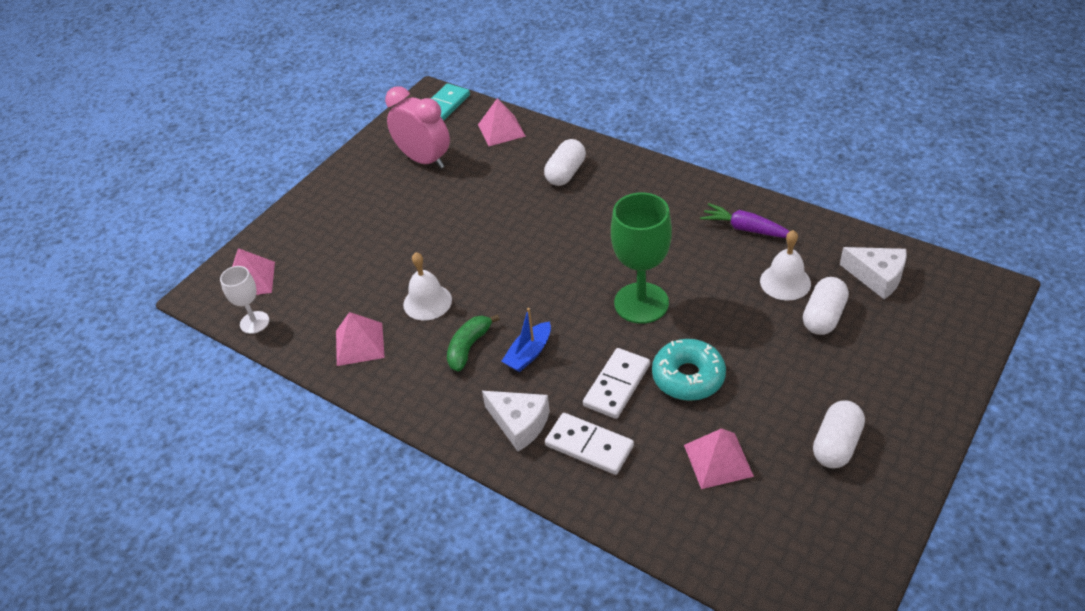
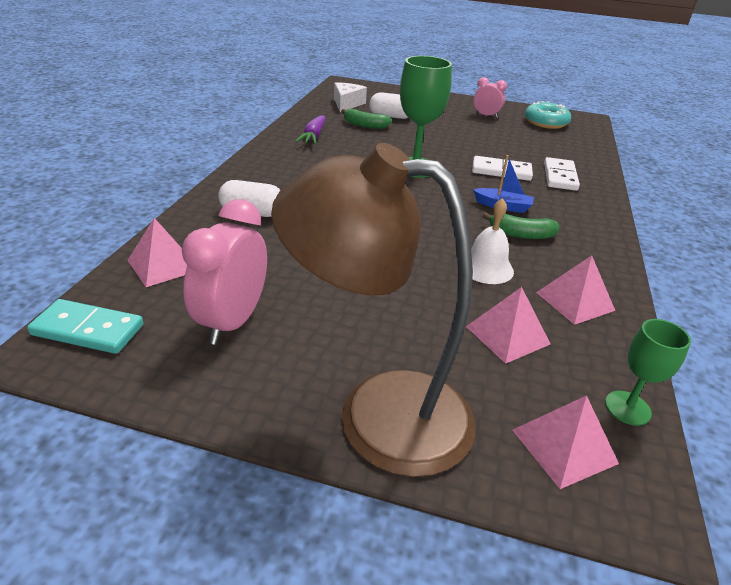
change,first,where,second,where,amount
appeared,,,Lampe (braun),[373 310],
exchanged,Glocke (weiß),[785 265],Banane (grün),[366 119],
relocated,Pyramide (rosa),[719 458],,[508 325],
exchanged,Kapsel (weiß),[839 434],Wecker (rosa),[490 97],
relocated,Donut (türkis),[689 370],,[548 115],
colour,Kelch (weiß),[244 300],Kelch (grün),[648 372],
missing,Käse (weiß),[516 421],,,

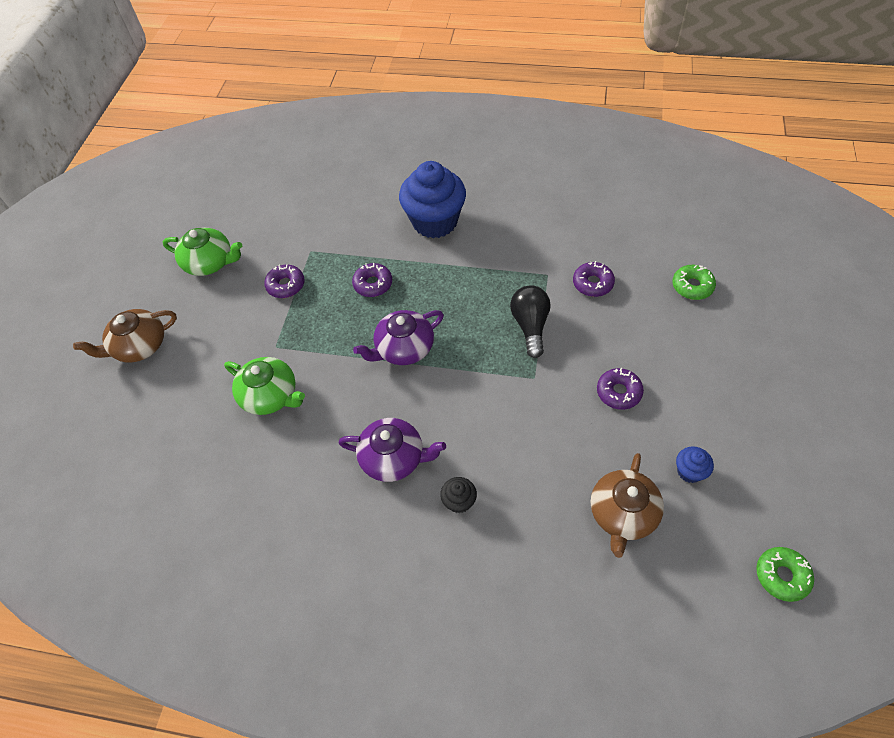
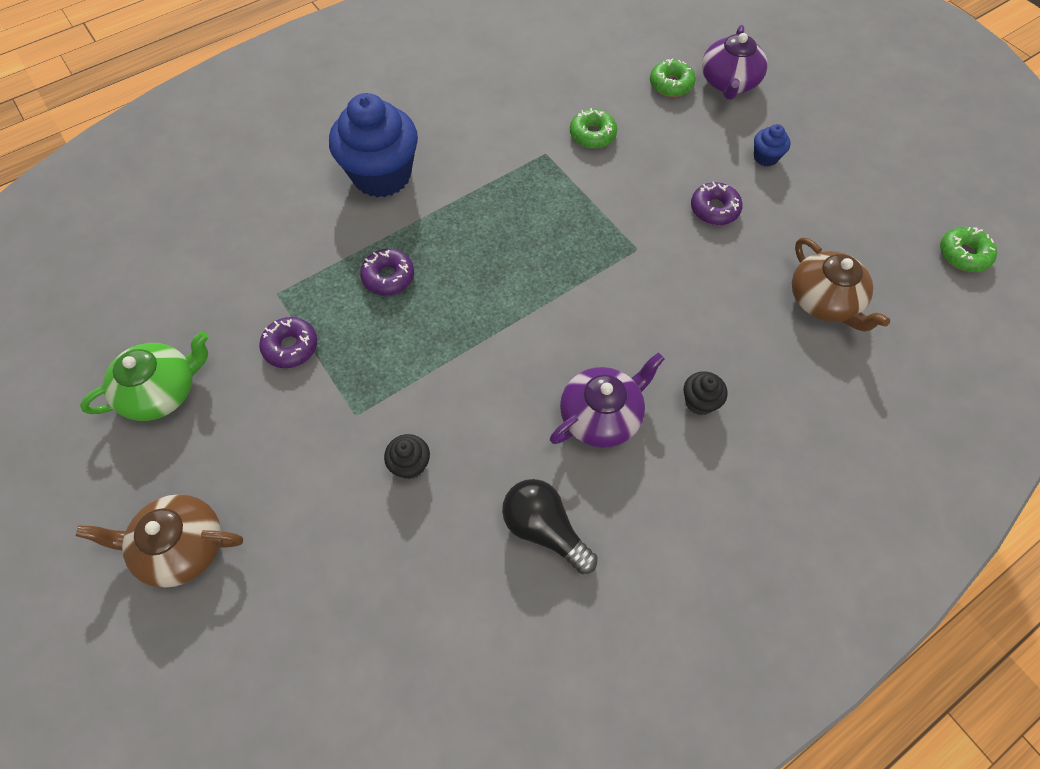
change,first,where,second,where,amount
spun,Teekanne (braun),[125 335],,[159 541],75 degrees clockwise
exchanged,Teekanne (grün),[264 386],Muffin (schwarz),[407 456],
relocated,Glühbirne (schwarz),[530 321],,[550 526],
colour,Donut (lila),[594 279],Donut (grün),[593 128],
relocated,Teekanne (lila),[398 337],,[735 62],
relocated,Muffin (blau),[695 464],,[772 145],

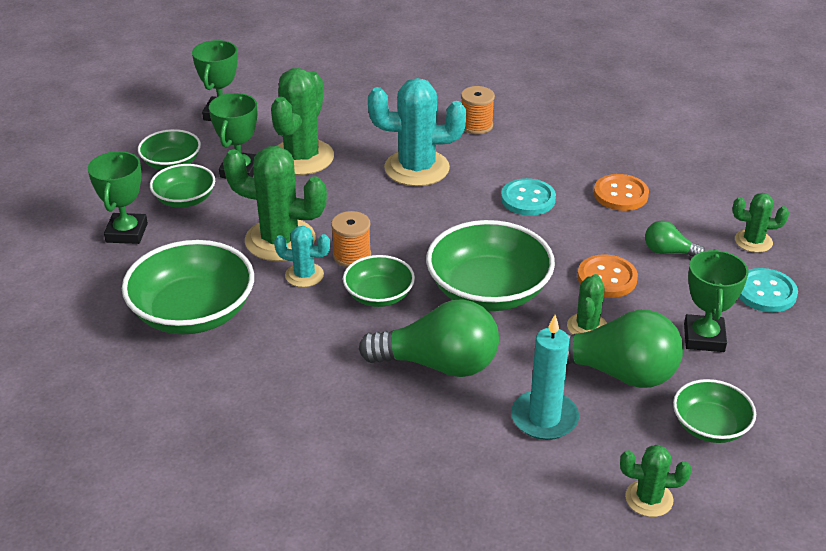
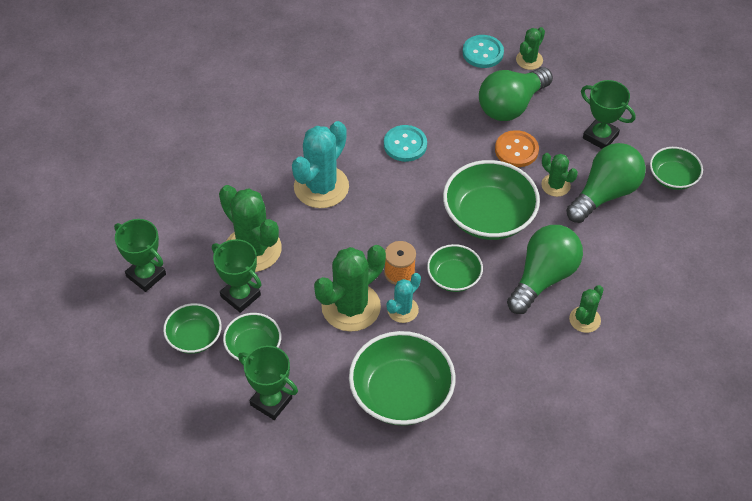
change,first,where,second,where,amount
relocated,Knopf (türkis),[768 290],,[483 51],
size,Glühbirne (grün),[675 239],,[516 94],x2.04
relocated,Kaktus (grün),[655 480],,[586 309],
missing,Garnrolle (orange),[478 110],,,
missing,Kerze (türkis),[545 377],,,
missing,Knopf (orange),[621 192],,,

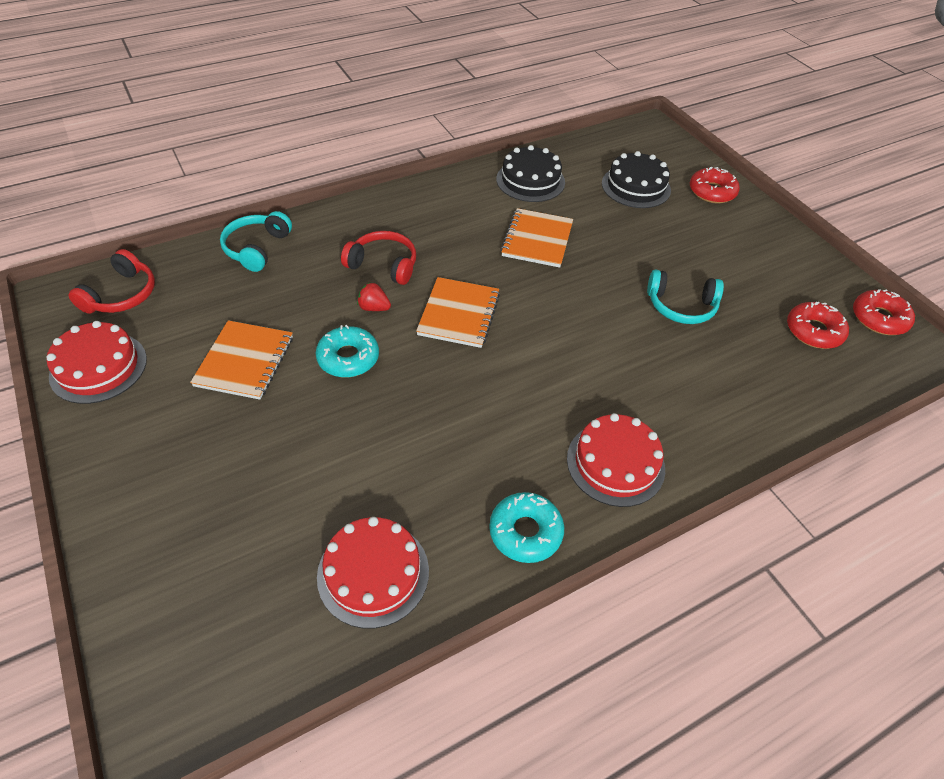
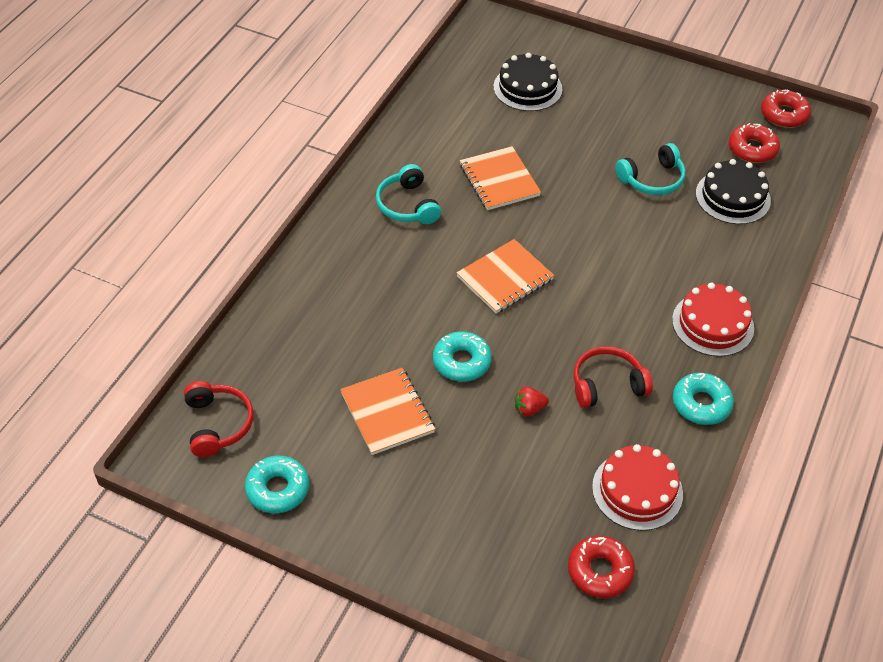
change,first,where,second,where,amount
exchanged,Kuchen (rot),[96 362],Donut (türkis),[277 484],
relocated,Kopfhörer (türkis),[256 241],,[408 194],
spun,Notizbuch (orange),[458 312],,[505 276],75 degrees clockwise
relocated,Erdbeere (rot),[374 297],,[532 402],
relocated,Donut (rot),[715 185],,[601 567],
relocated,Kopfhörer (rot),[378 258],,[613 377],
relocated,Kuchen (schwarz),[530 173],,[733 191],

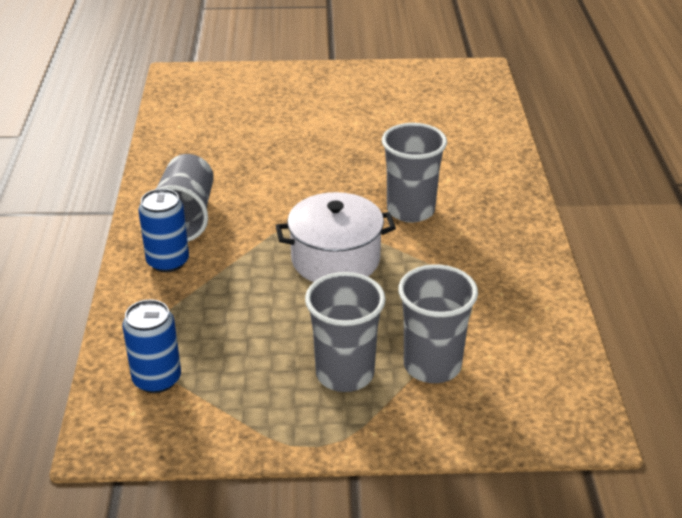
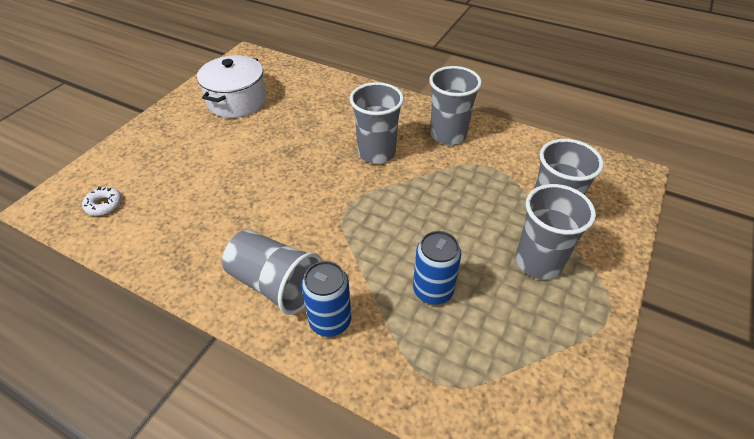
change,first,where,second,where,amount
appeared,,,Donut (weiß),[102 201],
relocated,Kochtopf (weiß),[336 237],,[231 86],
relocated,Dose (blau),[151 346],,[437 267],
appeared,,,Becher (grau),[455 105],

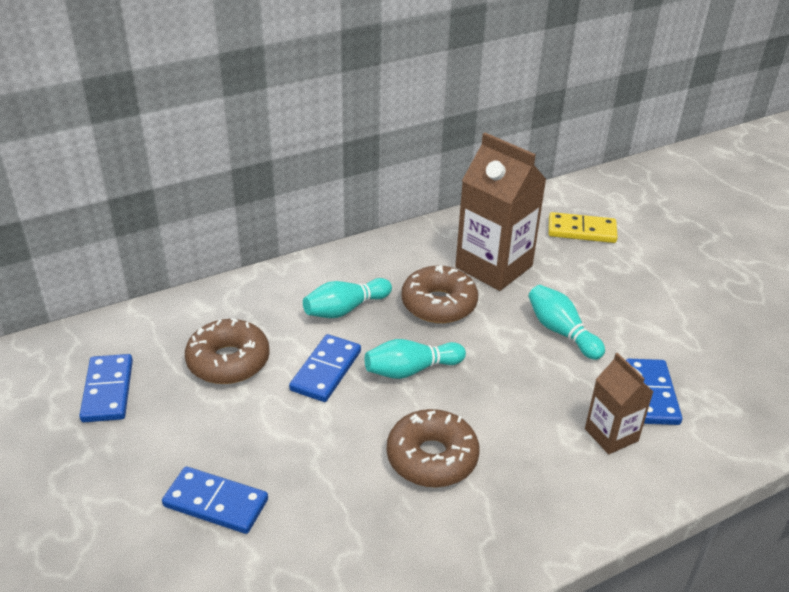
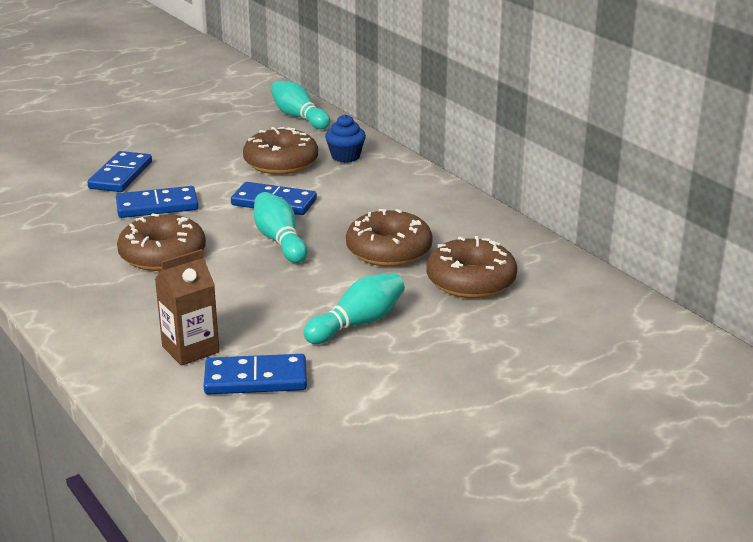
change,first,where,second,where,amount
relocated,Dominostein (blau),[106 388],,[157 202],
relocated,Bowlingkegel (türkis),[347 298],,[300 105],
appeared,,,Muffin (blau),[345 138],
exchanged,Getränkekarton (braun),[501 212],Donut (braun),[471 267],
missing,Dominostein (gelb),[583 227],,,

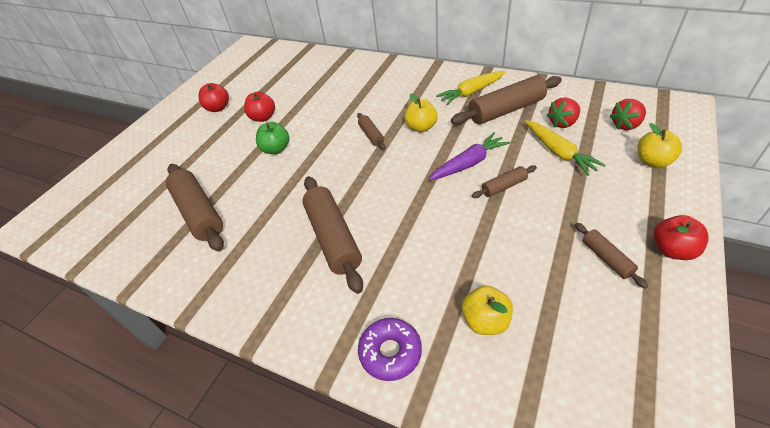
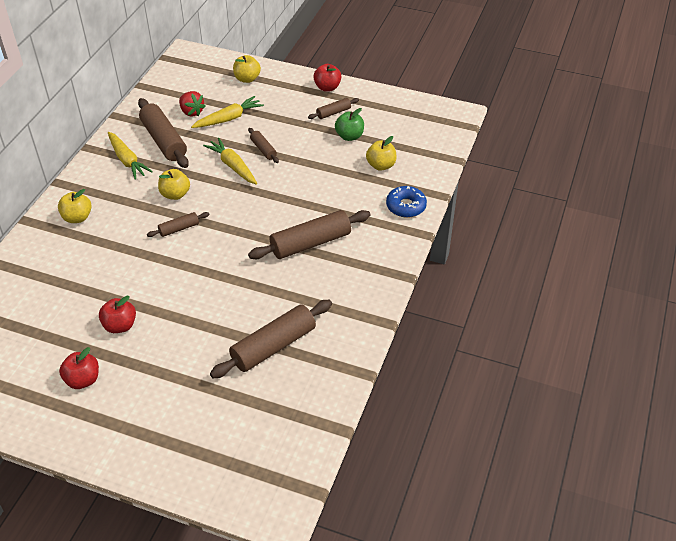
change,first,where,second,where,amount
appeared,,,Apfel (gelb),[75 206],
colour,Karotte (lila),[469 156],Karotte (gelb),[230 161],
relocated,Apfel (grün),[272 138],,[349 124],
colour,Donut (lila),[390 349],Donut (blau),[406 202],
missing,Erdbeere (rot),[627 114],,,

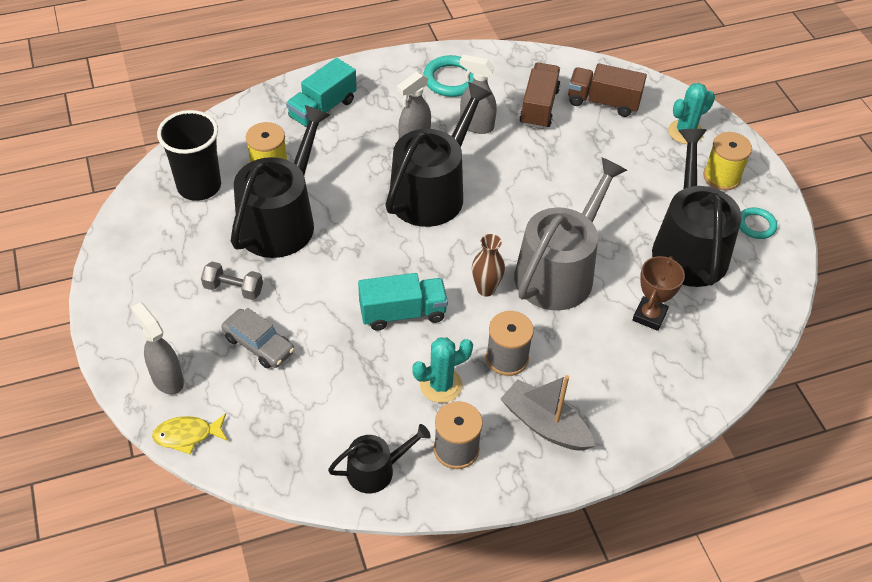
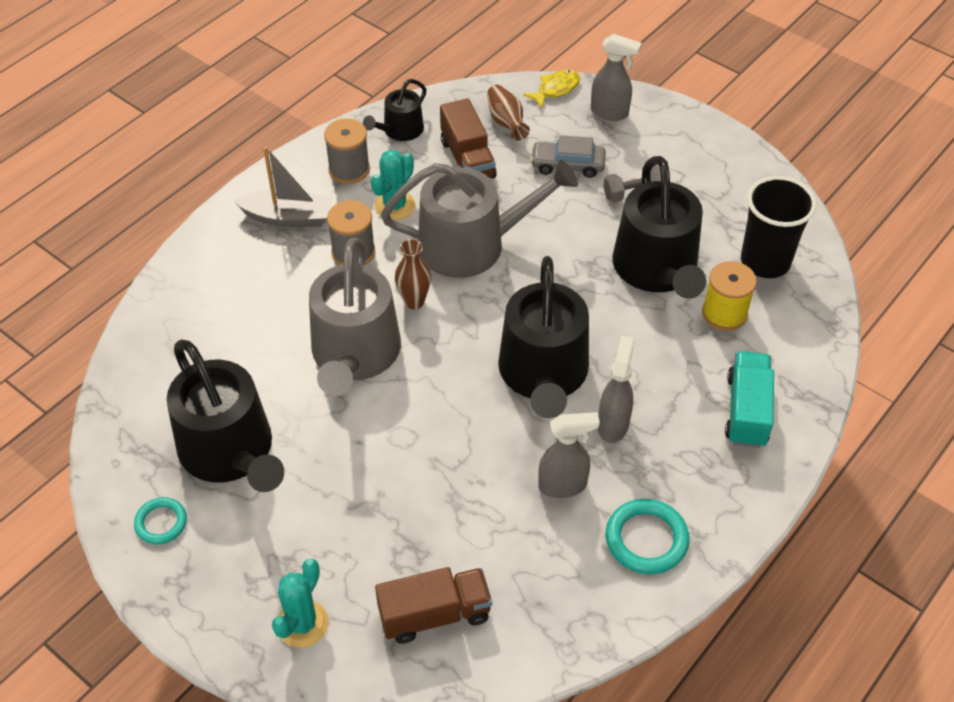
change,first,where,second,where,amount
exchanged,Lastwagen (türkis),[403 302],Gießkanne (grau),[479 219],
relocated,Lastwagen (braun),[539 96],,[468 139],
appeared,,,Vase (braun),[508 113],
missing,Pokal (braun),[659 293],,,
missing,Garnrolle (gelb),[727 161],,,

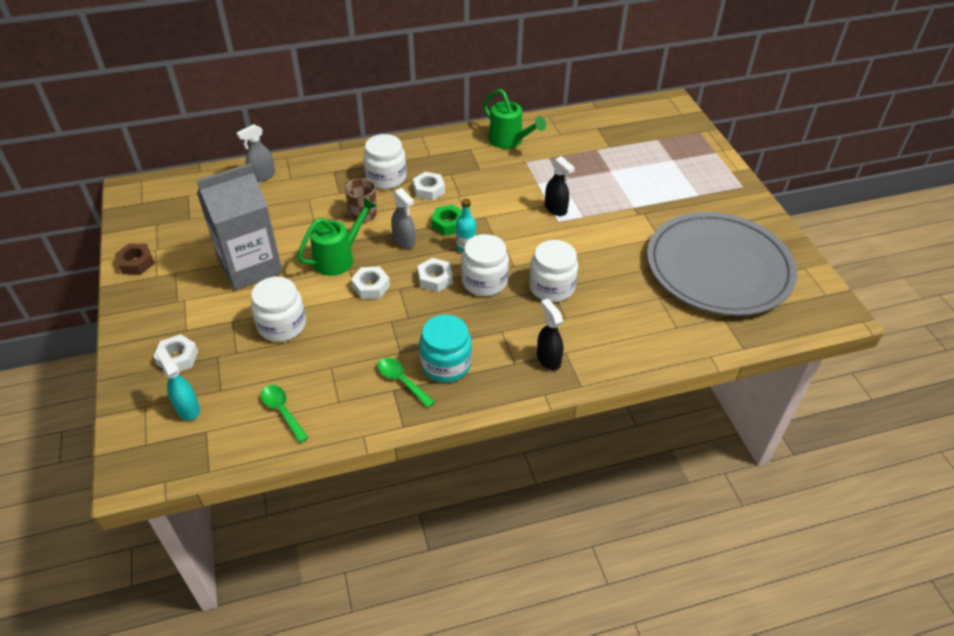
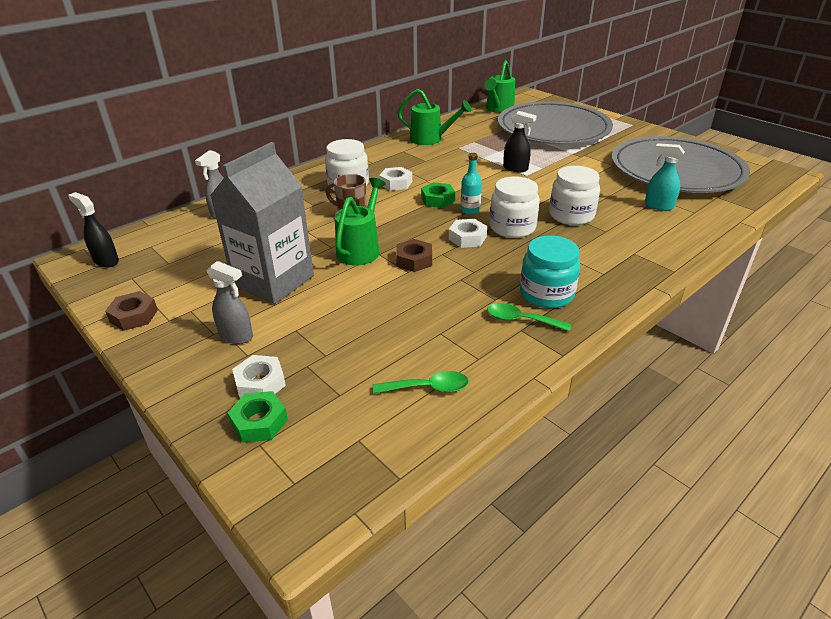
change,first,where,second,where,amount
relocated,Sprühflasche (schwarz),[550 335],,[93 230],
relocated,Sprühflasche (grau),[403 218],,[230 302],
appeared,,,Sechskantmutter (grün),[258 417],
spun,Löffel (grün),[285 414],,[421 382],150 degrees clockwise
colour,Sechskantmutter (weiß),[370 283],Sechskantmutter (braun),[414 255],
appeared,,,Gießkanne (grün),[499 86],
appeared,,,Teller (grau),[555 123],
relocated,Sprühflasche (türkis),[178 384],,[664 177],
missing,Einmachglas (weiß),[278 309],,,

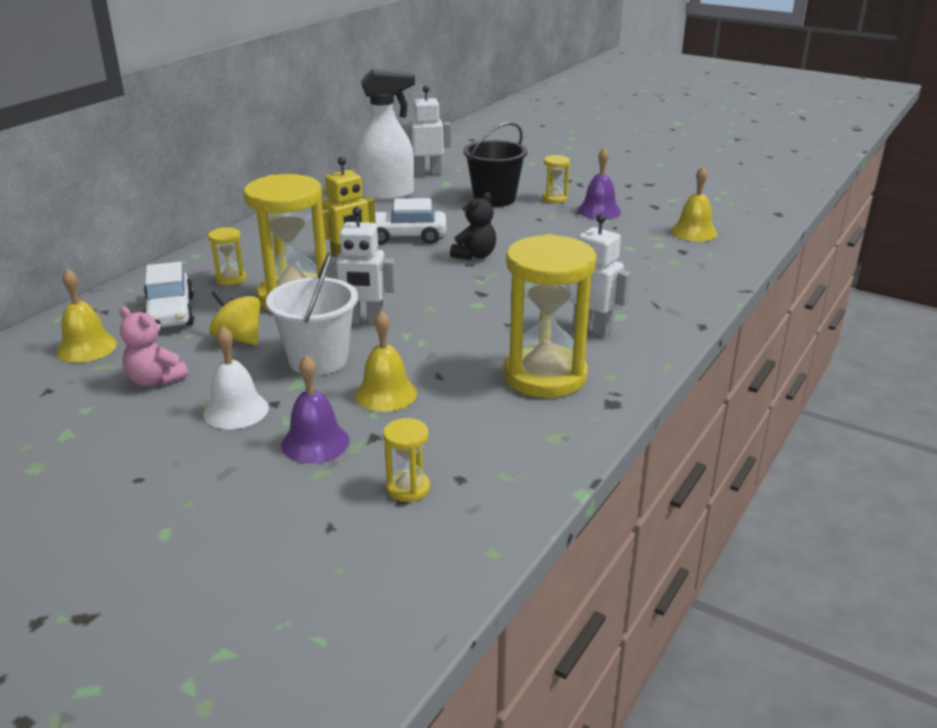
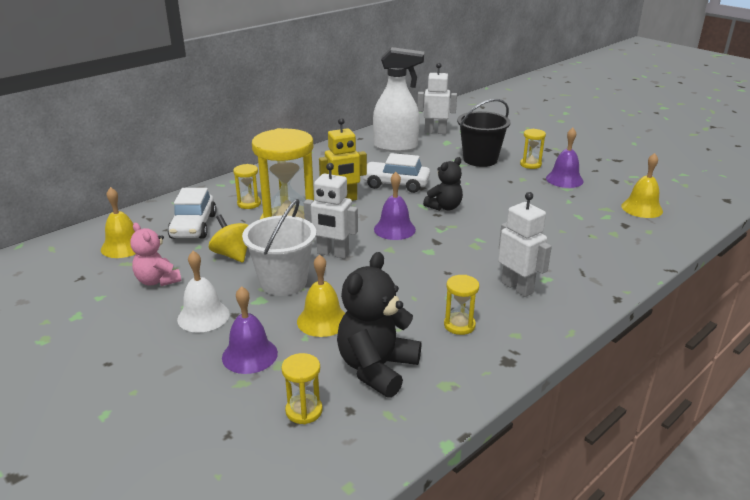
change,first,where,second,where,amount
appeared,,,Teddybär (schwarz),[379 325],
appeared,,,Glocke (lila),[395 206],
size,Sanduhr (gelb),[550 316],,[461 305],x0.44

